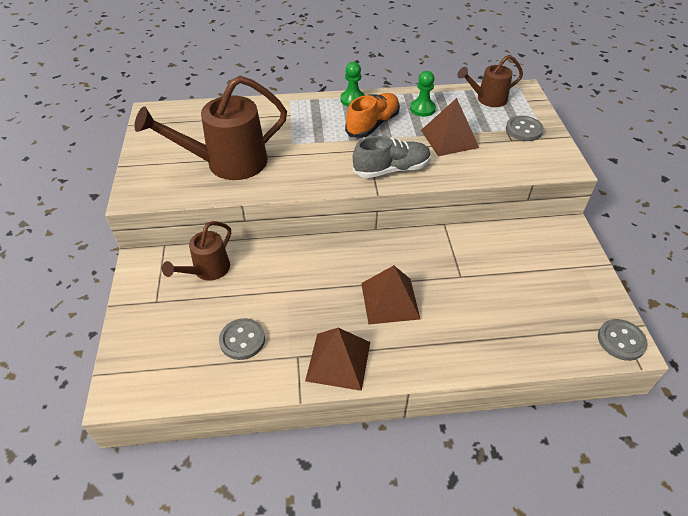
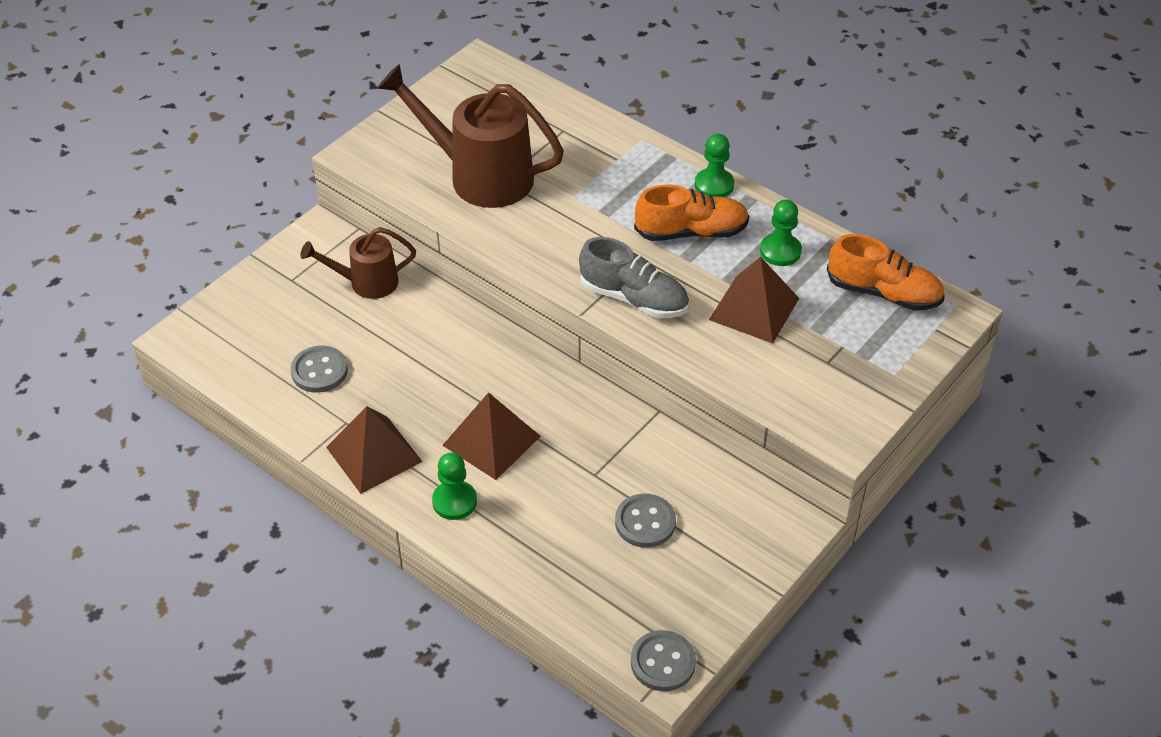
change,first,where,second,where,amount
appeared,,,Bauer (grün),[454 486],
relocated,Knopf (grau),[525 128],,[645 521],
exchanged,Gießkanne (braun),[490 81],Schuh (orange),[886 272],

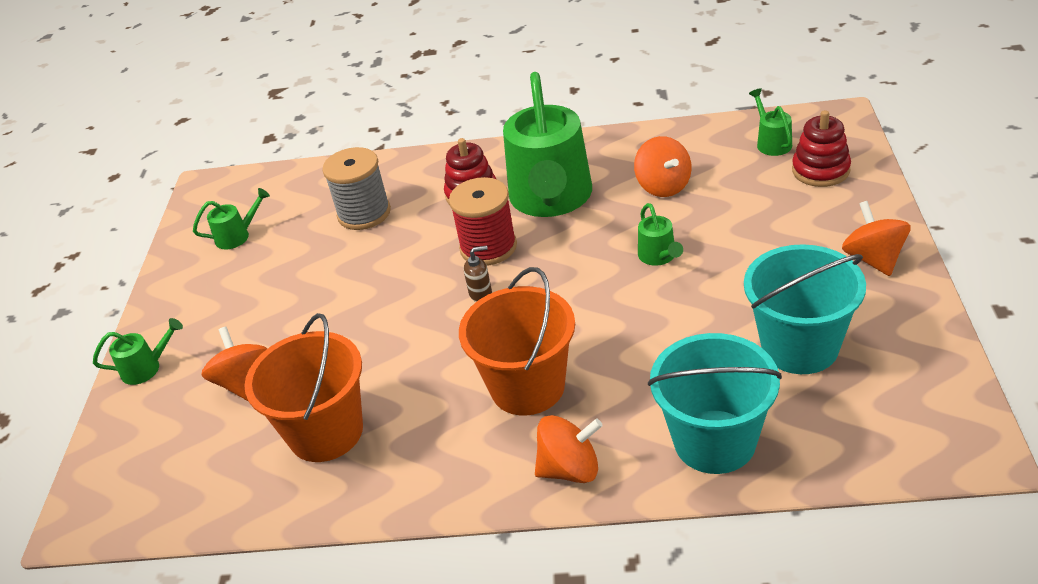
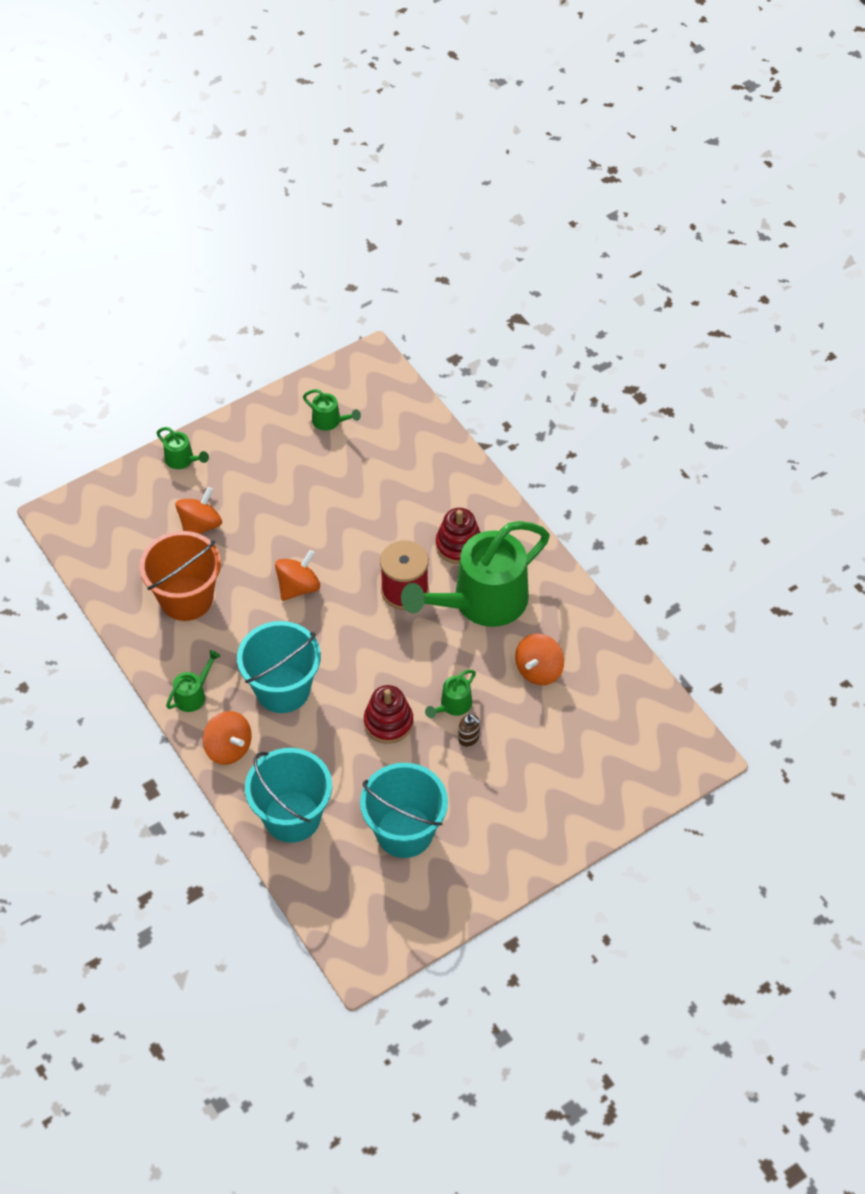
change,first,where,second,where,amount
relocated,Gießkanne (grün),[770 122],,[193 681],
colour,Eimer (orange),[517 341],Eimer (türkis),[279 667],
relocated,Kreisel (orange),[876 238],,[297 575],
relocated,Stapelspielzeug (rot),[821 148],,[388 714],
relocated,Seifenspender (braun),[478 273],,[469 730],
missing,Garnrolle (grau),[356 188],,,

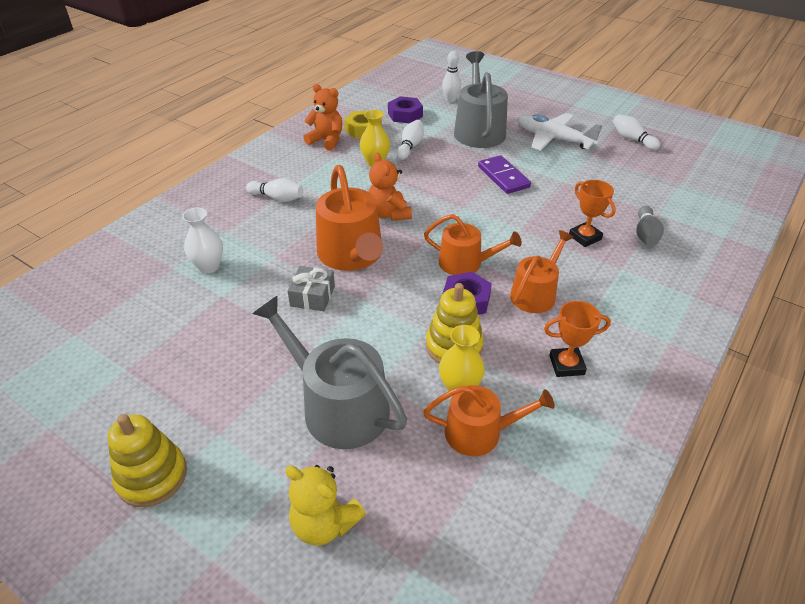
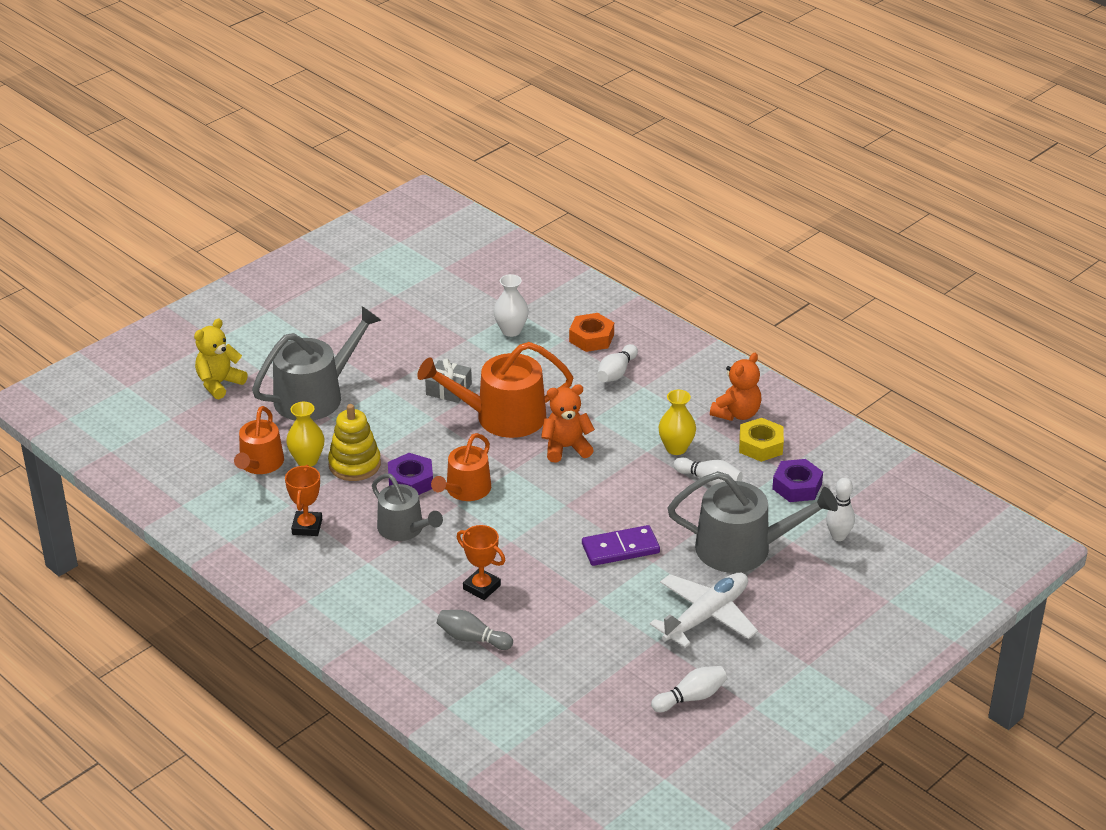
change,first,where,second,where,amount
colour,Gießkanne (orange),[542 271],Gießkanne (grau),[407 507],
spun,Pokal (orange),[592 213],,[481 562],60 degrees clockwise
appeared,,,Sechskantmutter (orange),[591 332],
missing,Stapelspielzeug (gelb),[147 460],,,

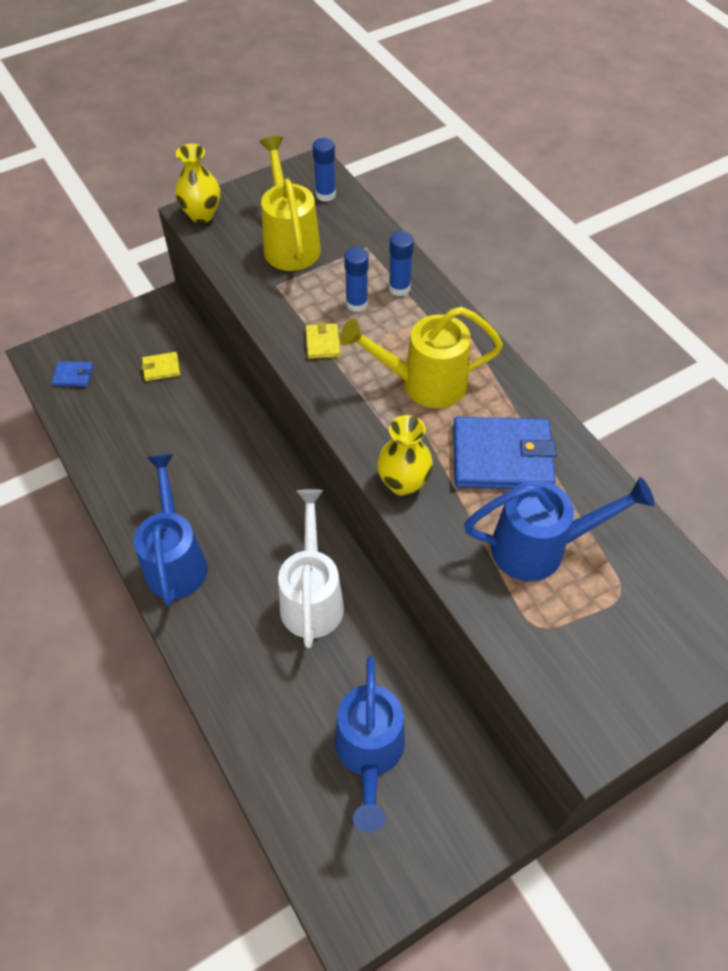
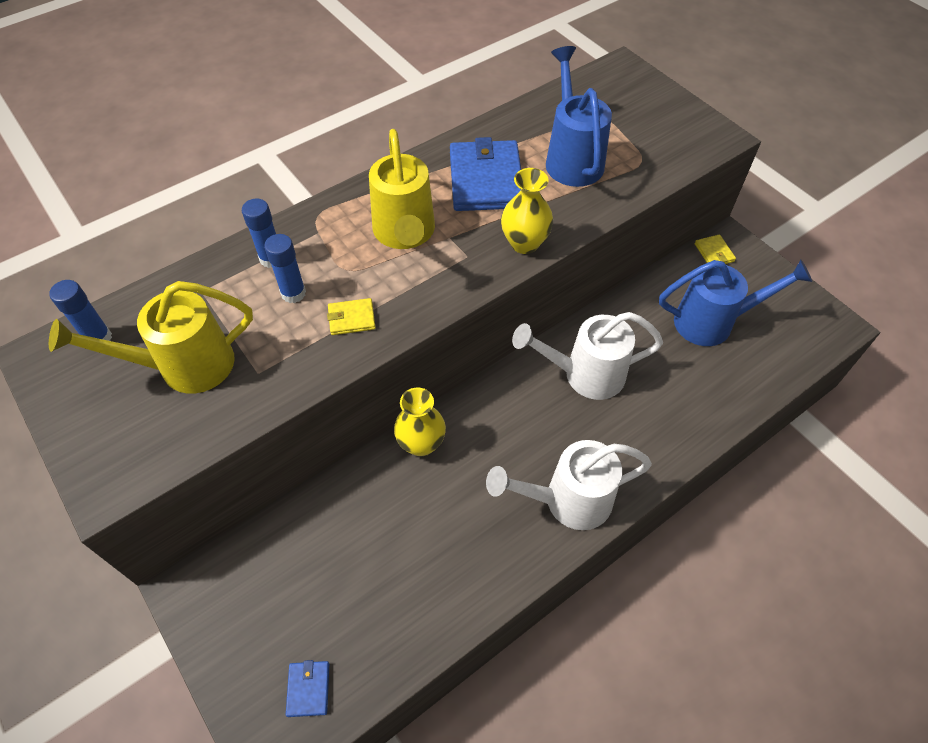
change,first,where,second,where,amount
relocated,Vase (gelb),[197 183],,[420 421],
colour,Gießkanne (blau),[170 530],Gießkanne (weiß),[569 485],
relocated,Geldbörse (gelb),[161 366],,[715 249],

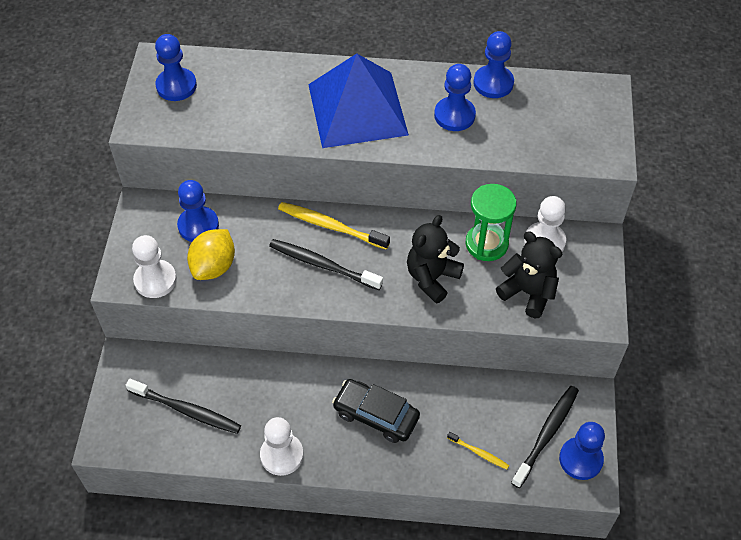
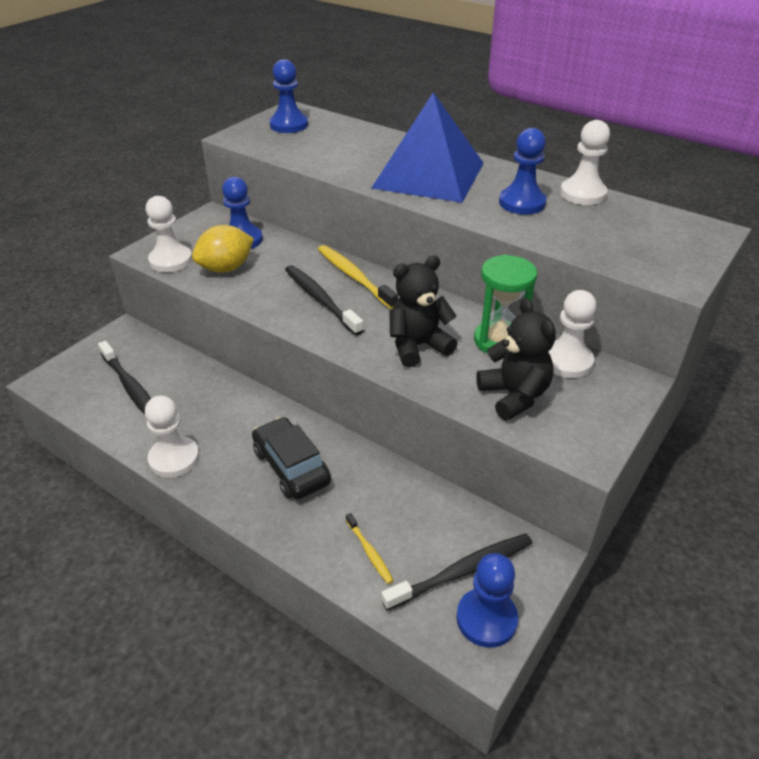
change,first,where,second,where,amount
colour,Bauer (blau),[494 64],Bauer (weiß),[585 162],

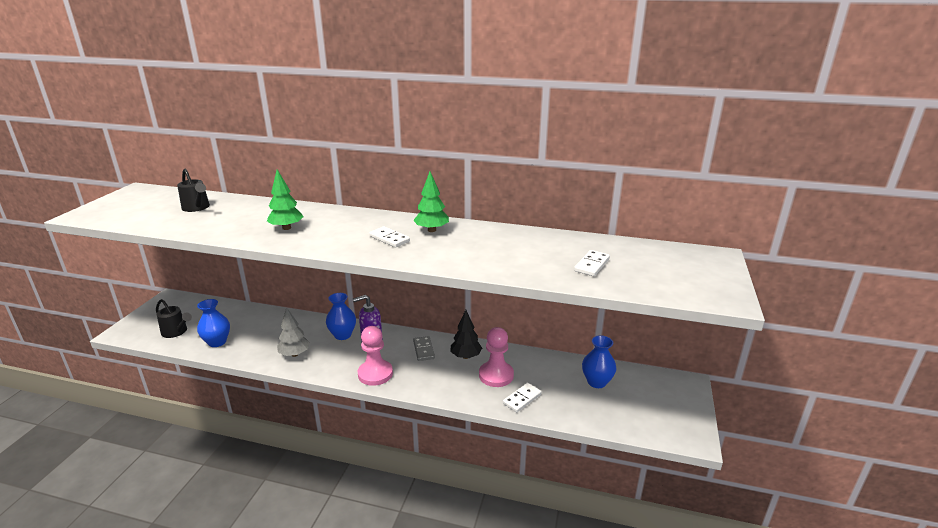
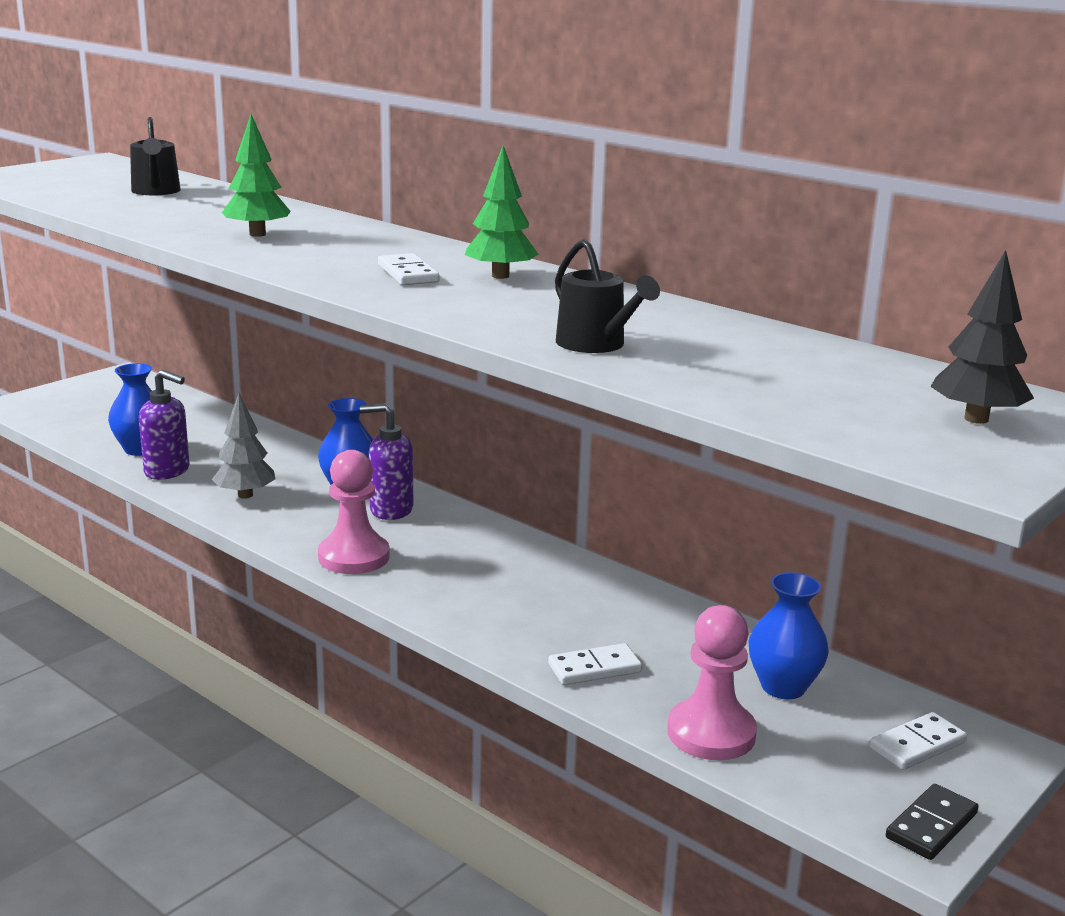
change,first,where,second,where,amount
appeared,,,Seifenspender (lila),[164 425],
relocated,Gießkanne (schwarz),[174 318],,[607 296],
relocated,Bauer (rosa),[496 357],,[712 682],
relocated,Dominostein (weiß),[592 263],,[918 741],
appeared,,,Dominostein (schwarz),[932 822],
relocated,Baum (schwarz),[466 334],,[982 337],
missing,Dominostein (grau),[424 348],,,

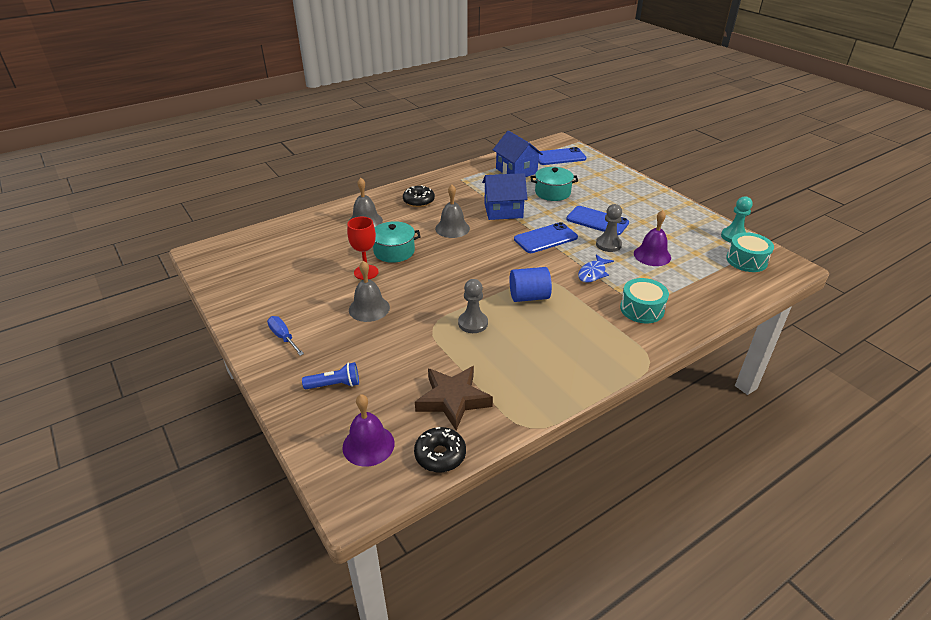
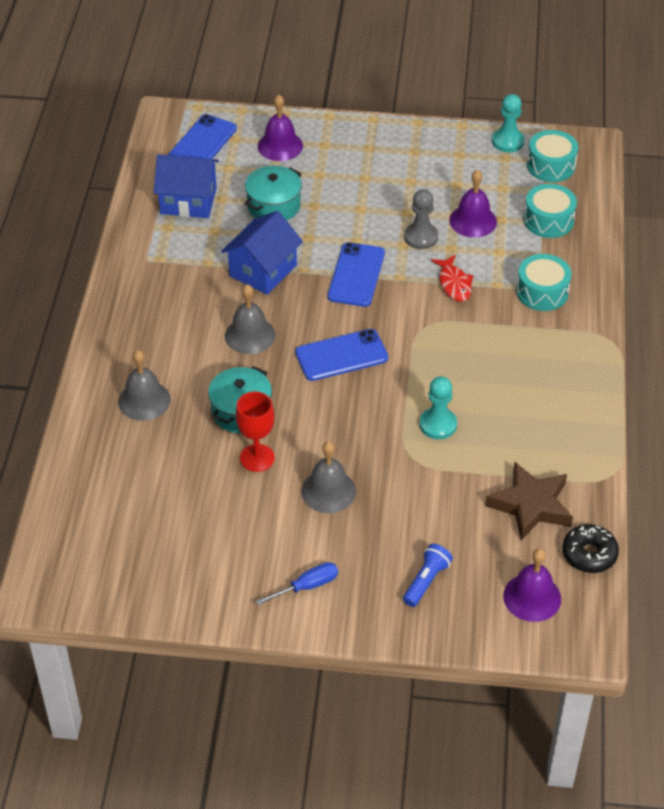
change,first,where,second,where,amount
spun,Schraubenzieher (blau),[285 336],,[297 583],150 degrees clockwise
appeared,,,Glocke (lila),[280 128],
relocated,Handy (blau),[597 220],,[341 355],
colour,Bauer (grau),[473 306],Bauer (türkis),[438 407],
colour,Fisch (blau),[596 268],Fisch (rot),[452 278],
appeared,,,Trommel (türkis),[550 211],
missing,Donut (schwarz),[419 196],,,
missing,Vollzylinder (blau),[531 284],,,

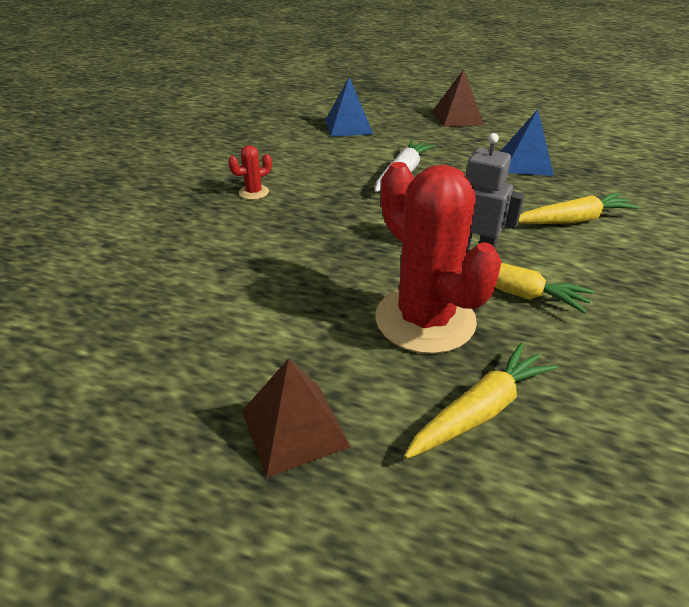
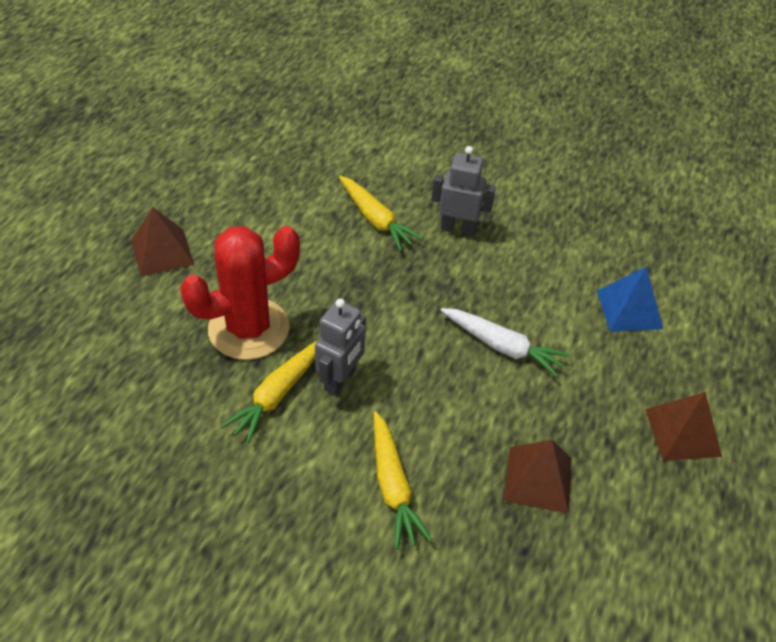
change,first,where,second,where,amount
relocated,Karotte (gelb),[480 401],,[381 213],
exchanged,Kaktus (rot),[250 172],Roboter (grau),[463 191],
colour,Pyramide (blau),[527 142],Pyramide (braun),[538 476],

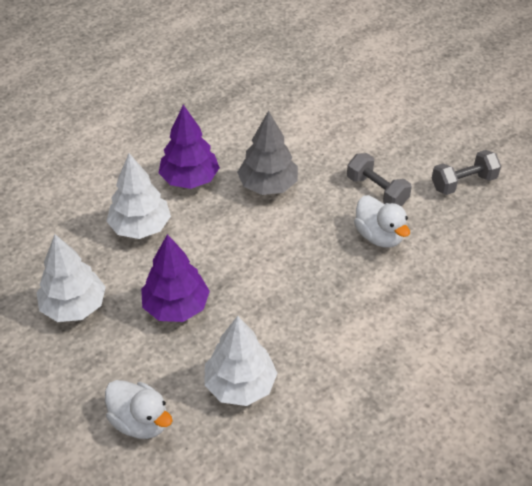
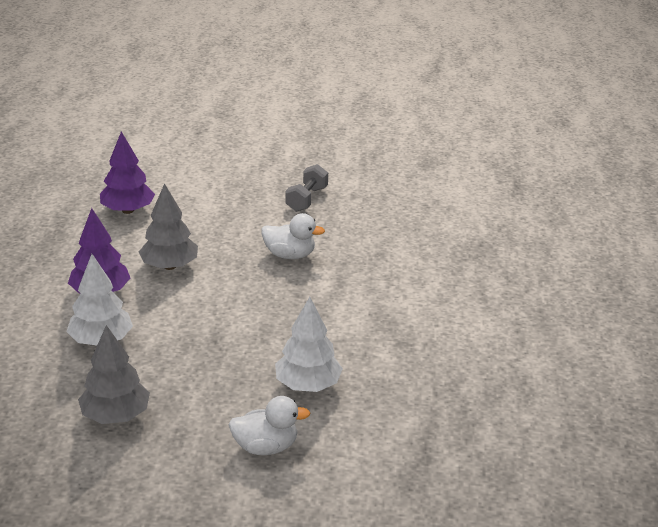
change,first,where,second,where,amount
colour,Baum (weiß),[71 278],Baum (grau),[114 374],
relocated,Baum (lila),[175 278],,[127 172],
missing,Hantel (grau),[379 180],,,

